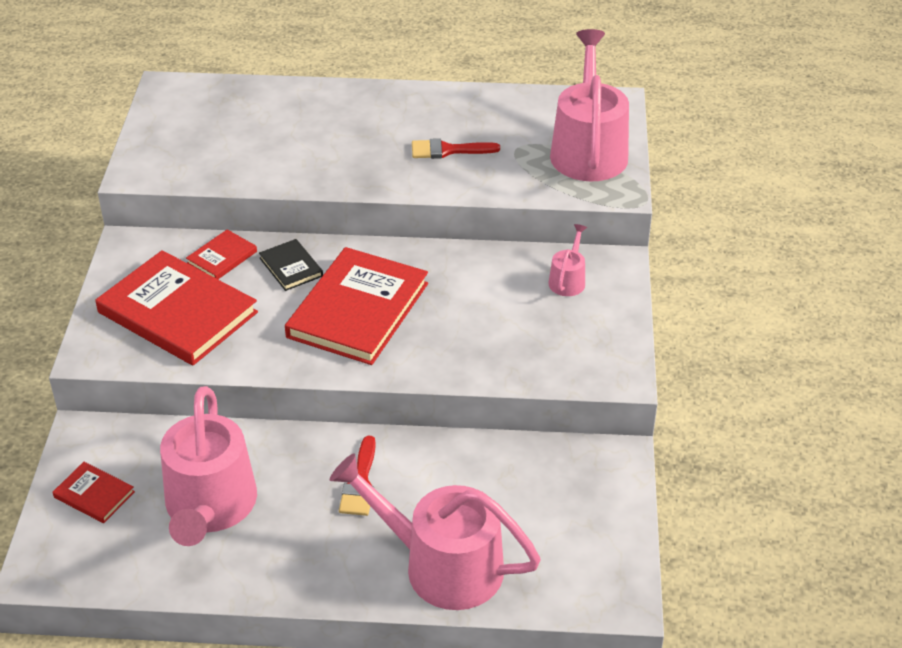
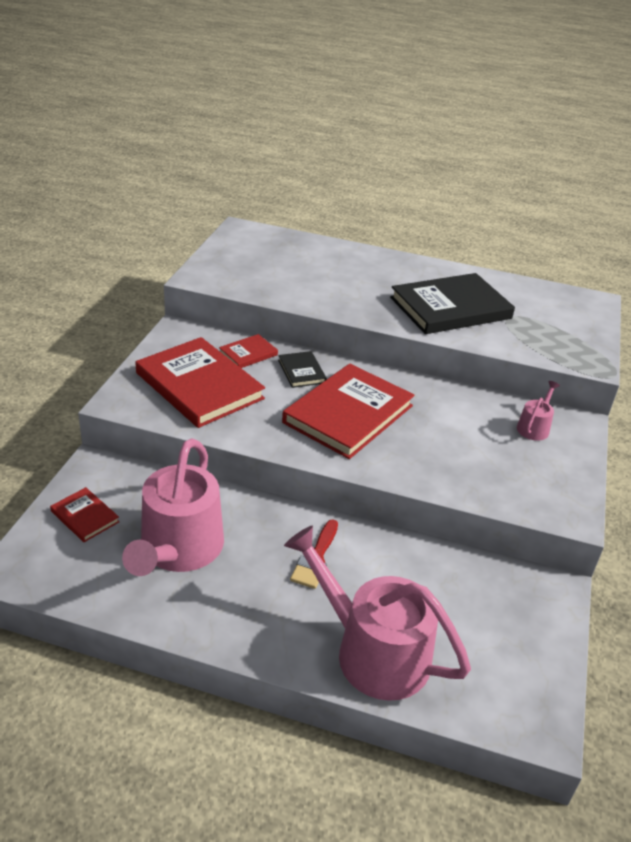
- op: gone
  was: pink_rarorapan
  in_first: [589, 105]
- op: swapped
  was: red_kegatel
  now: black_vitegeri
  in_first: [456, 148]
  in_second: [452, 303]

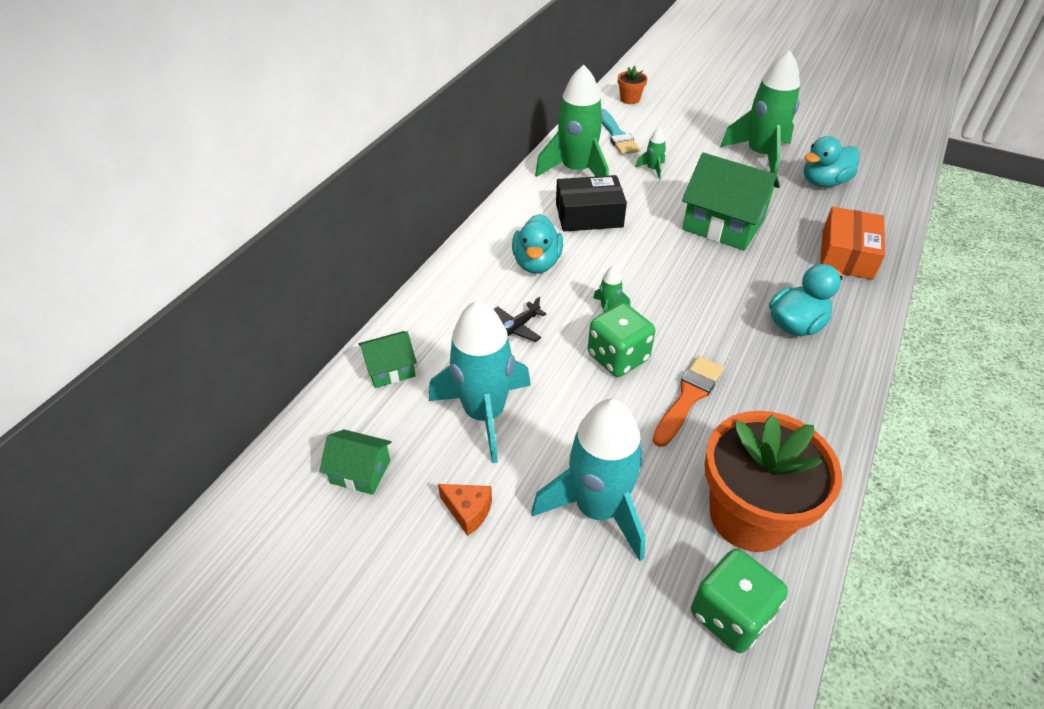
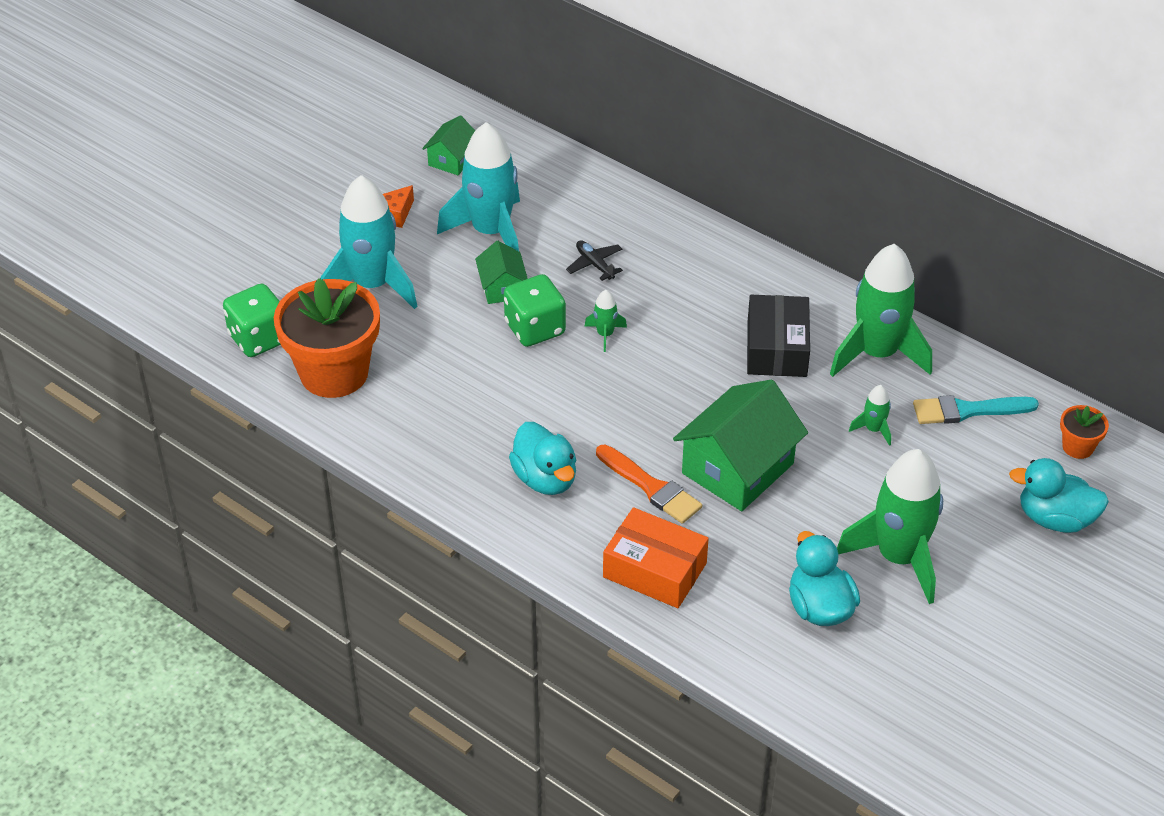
- op: shifted
  was: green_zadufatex
  in_first: [388, 359]
  in_second: [501, 272]
- op: shifted
  was: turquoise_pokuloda
  in_first: [537, 244]
  in_second: [1059, 495]
- op: shifted
  was: orange_kegatel
  in_first: [688, 401]
  in_second: [649, 484]

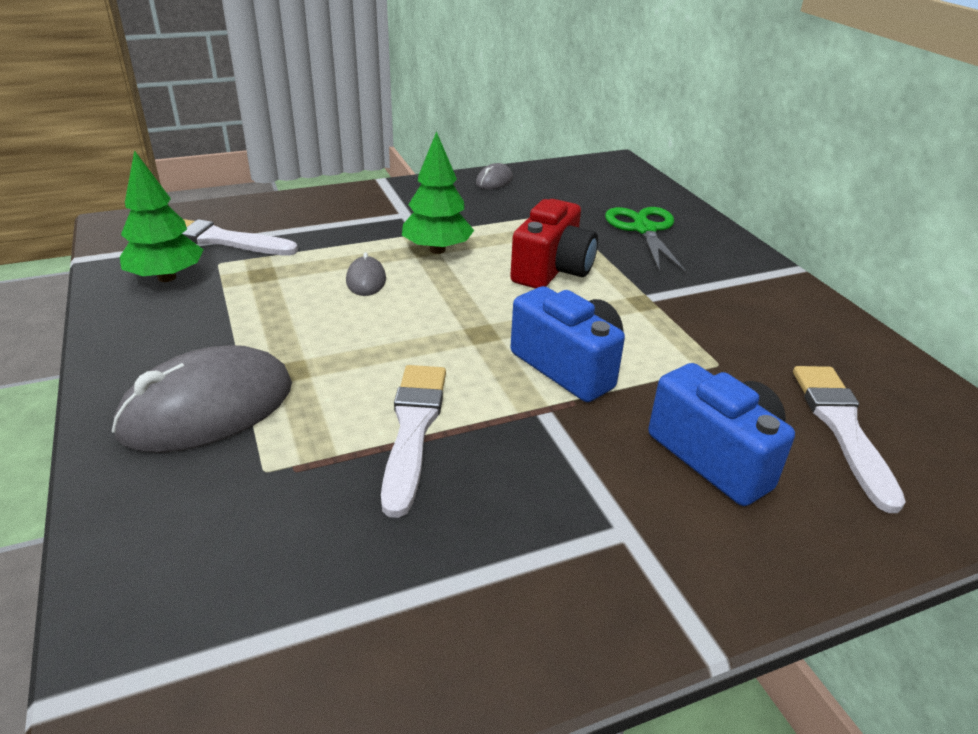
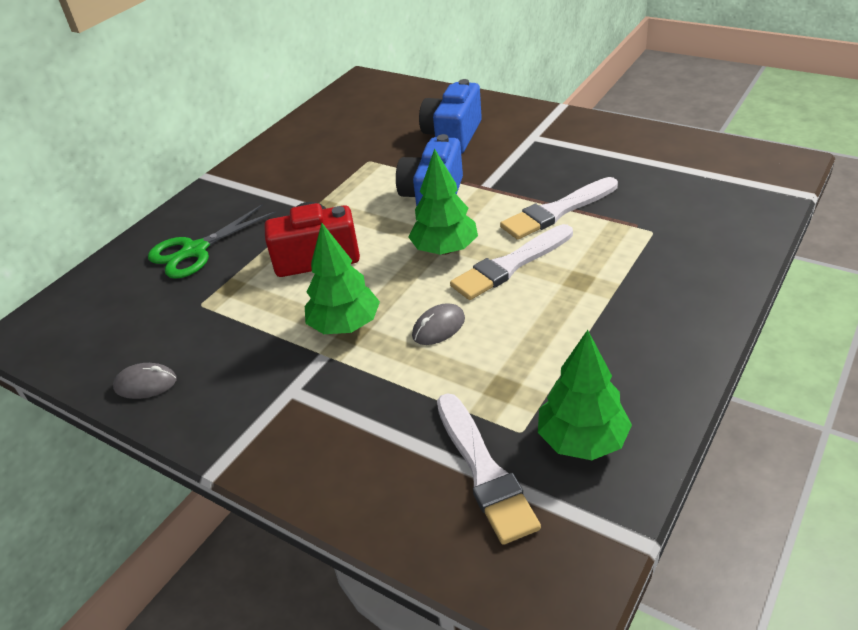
- op: gone
  was: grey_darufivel
  in_first: [202, 399]
- op: new
  now: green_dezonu
  in_second: [443, 201]
- op: shifted
  was: white_kegatel
  in_first: [849, 439]
  in_second: [511, 262]

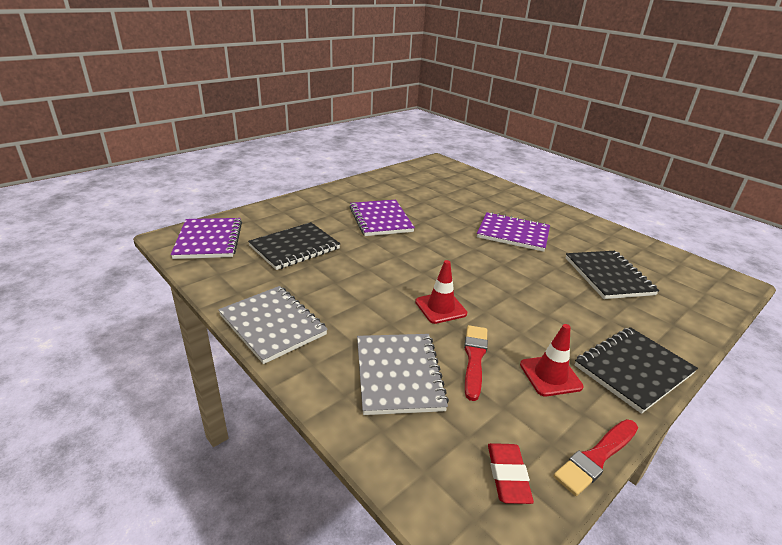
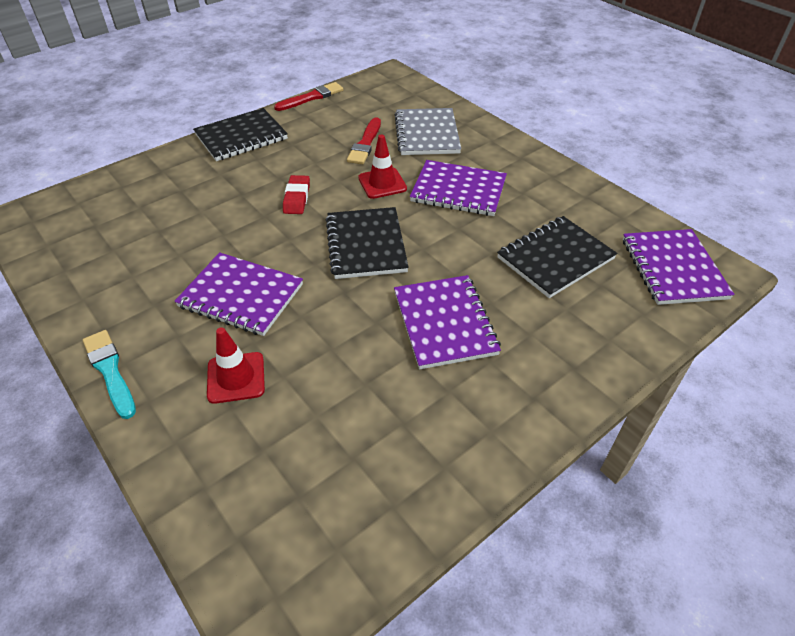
- op: gone
  was: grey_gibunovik
  in_first: [273, 325]
- op: new
  now: turquoise_kegatel
  in_second: [109, 374]
- op: new
  now: purple_gibunovik
  in_second: [458, 188]
- op: shifted
  was: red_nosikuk
  in_first: [511, 473]
  in_second: [296, 194]
- op: shifted
  was: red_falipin
  in_first: [551, 360]
  in_second: [236, 365]
- op: shifted
  was: black_gibunovik
  in_first: [612, 275]
  in_second: [367, 243]

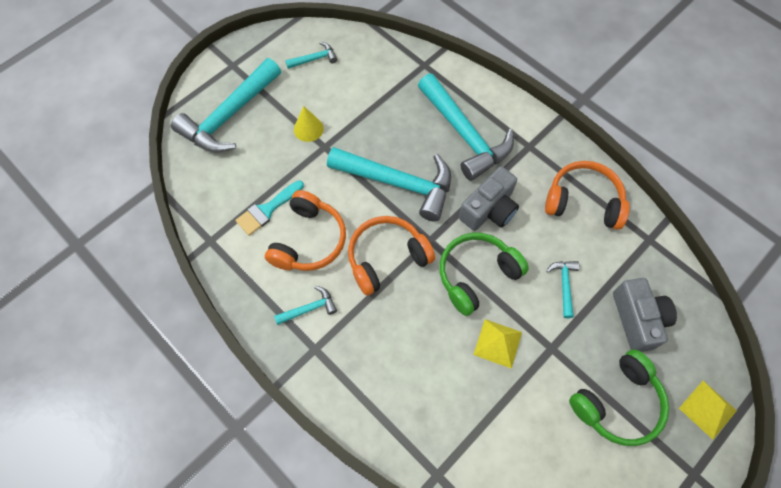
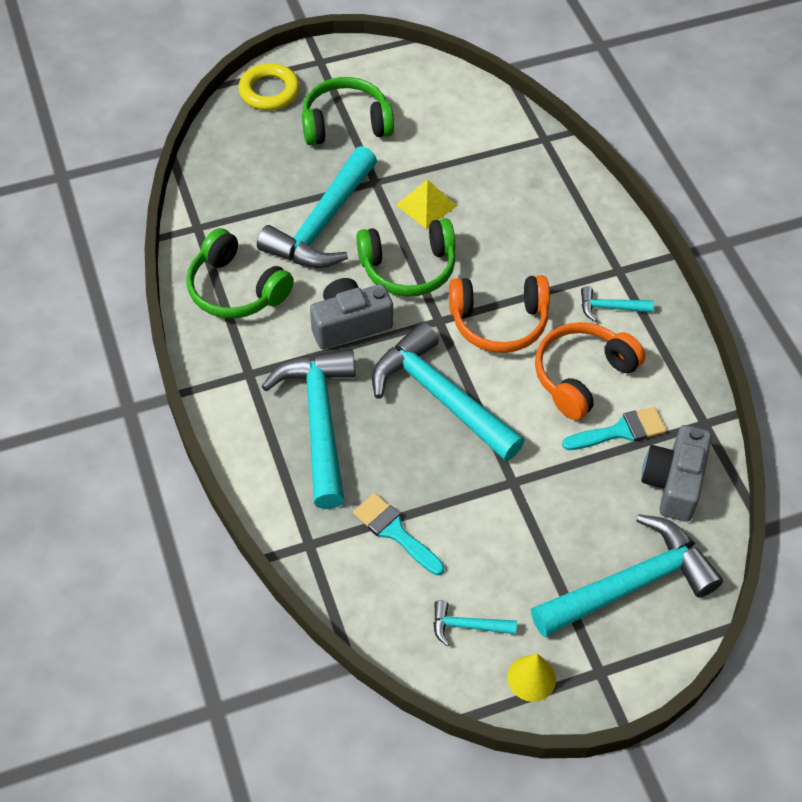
- op: new
  now: turquoise_kegatel
  in_second: [398, 534]
- op: shifted
  was: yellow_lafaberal
  in_first: [309, 124]
  in_second: [531, 677]
- op: shifted
  was: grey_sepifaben
  in_first: [645, 315]
  in_second: [676, 473]
- op: swapped
  was: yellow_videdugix
  now: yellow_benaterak
  in_first: [708, 410]
  in_second: [269, 86]
- op: repainted
  was: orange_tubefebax
  now: green_tubefebax
  in_first: [587, 195]
  in_second: [240, 273]
- op: scaled
  was: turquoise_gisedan
  in_first: [562, 289]
  in_second: [317, 207]
  ratio: 2.28

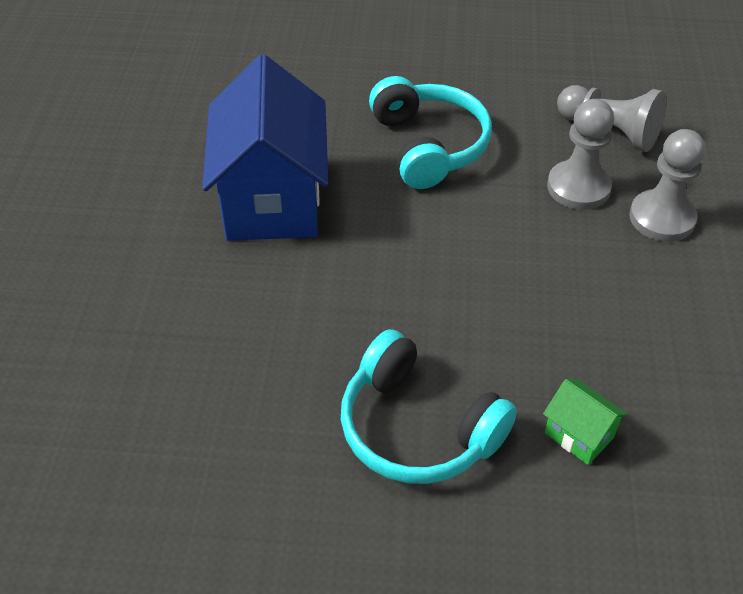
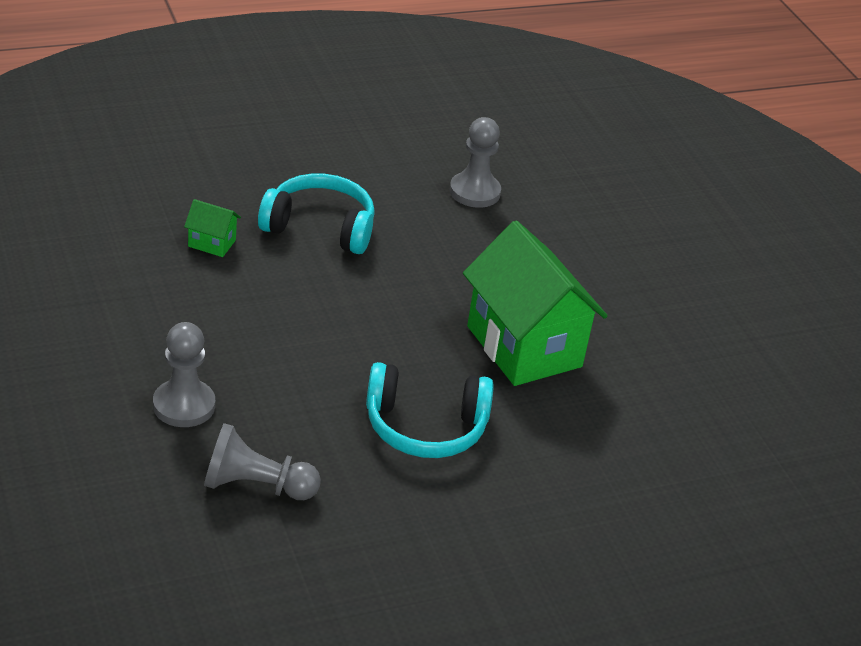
- op: shifted
  was: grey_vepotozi
  in_first: [580, 154]
  in_second: [475, 162]
- op: repainted
  was: blue_zadufatex
  now: green_zadufatex
  in_first: [265, 148]
  in_second: [535, 303]
- op: rotated
  was: turquoise_tubefebax
  in_first: [430, 132]
  in_second: [430, 410]
  clockwise: -45

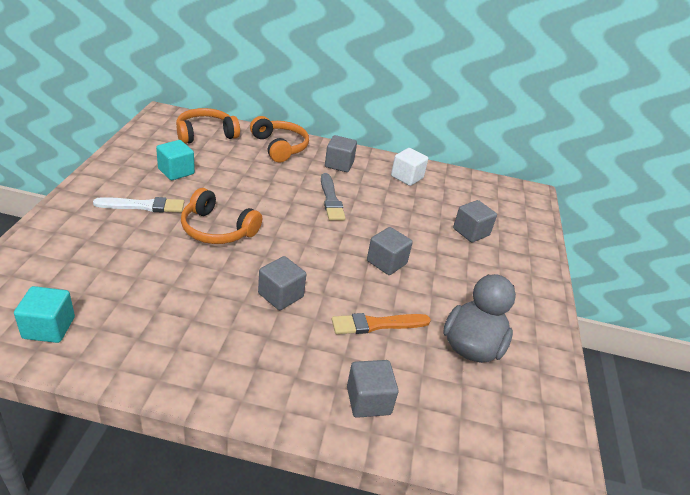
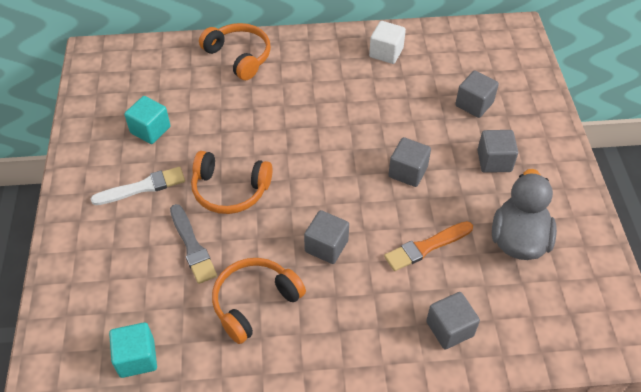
- op: shifted
  was: orange_tubefebax
  in_first: [208, 126]
  in_second: [259, 301]
- op: shifted
  was: grey_kegatel
  in_first: [333, 196]
  in_second: [193, 244]
- op: shifted
  was: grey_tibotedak
  in_first: [341, 153]
  in_second: [497, 151]

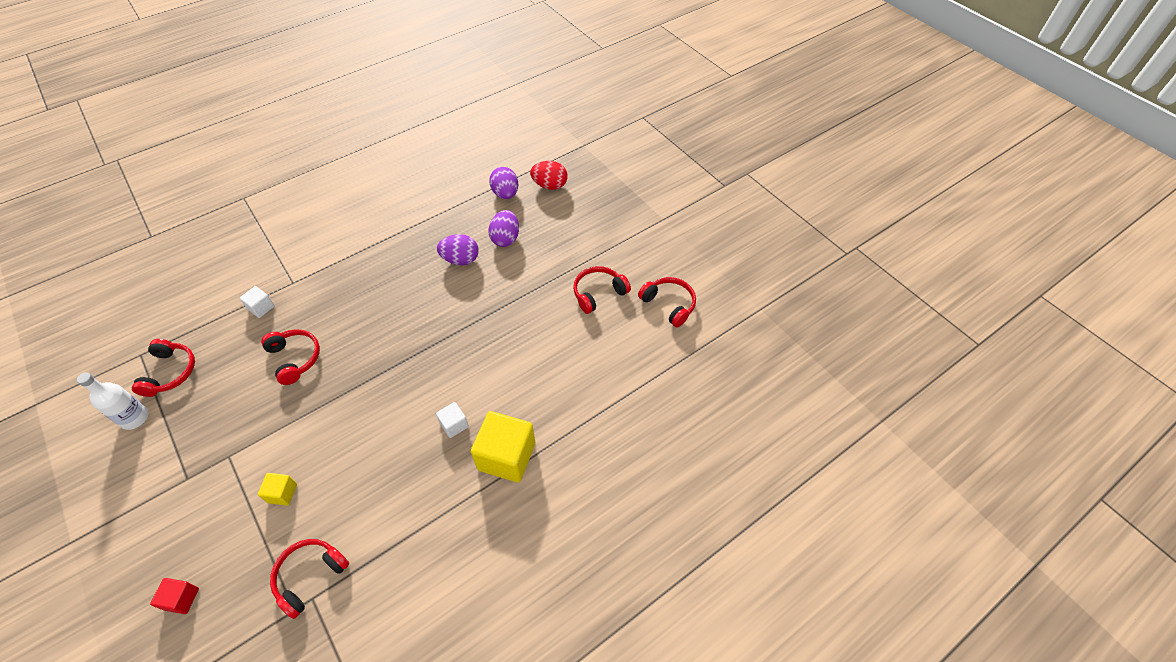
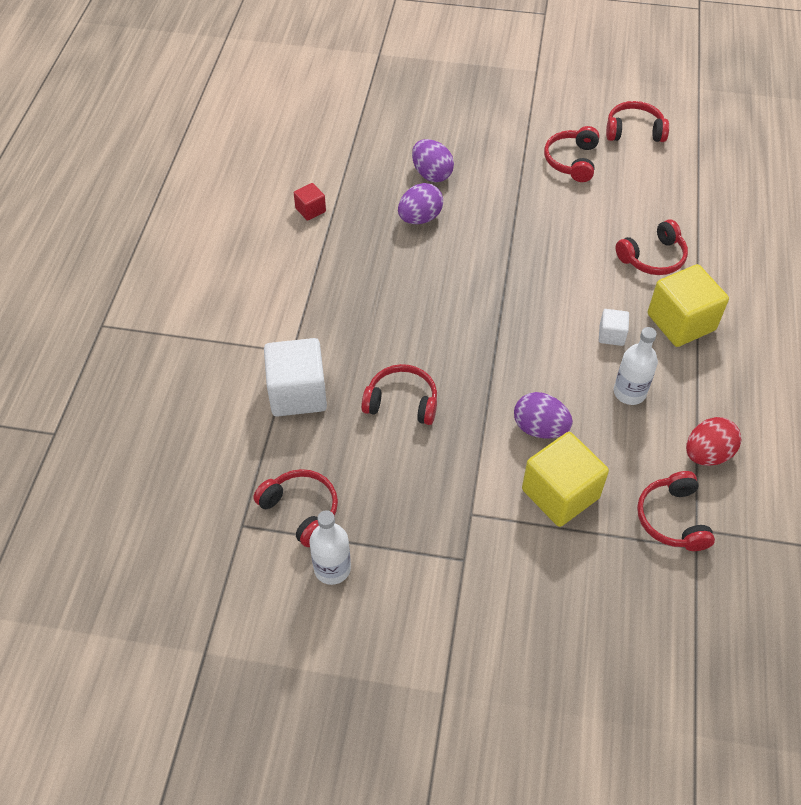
- op: new
  now: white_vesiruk
  in_second: [636, 366]
- op: new
  now: red_tubefebax
  in_second: [651, 247]
- op: shifted
  was: red_tibotedak
  in_first: [174, 596]
  in_second: [310, 202]
- op: shifted
  was: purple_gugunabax
  in_first: [503, 183]
  in_second: [543, 415]
- op: shifted
  was: red_gugunabax
  in_first: [549, 175]
  in_second: [713, 441]
- op: scaled
  was: white_tibotedak
  in_first: [257, 302]
  in_second: [295, 377]
  ratio: 2.04
- op: scaled
  was: yellow_tibotedak
  in_first: [277, 489]
  in_second: [565, 479]
  ratio: 2.04

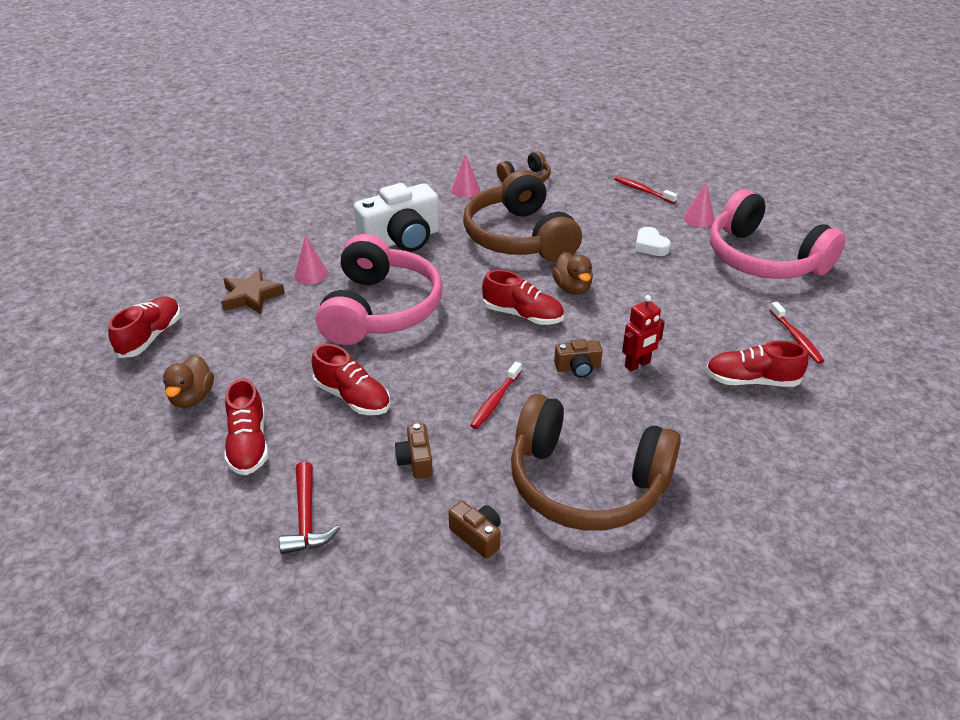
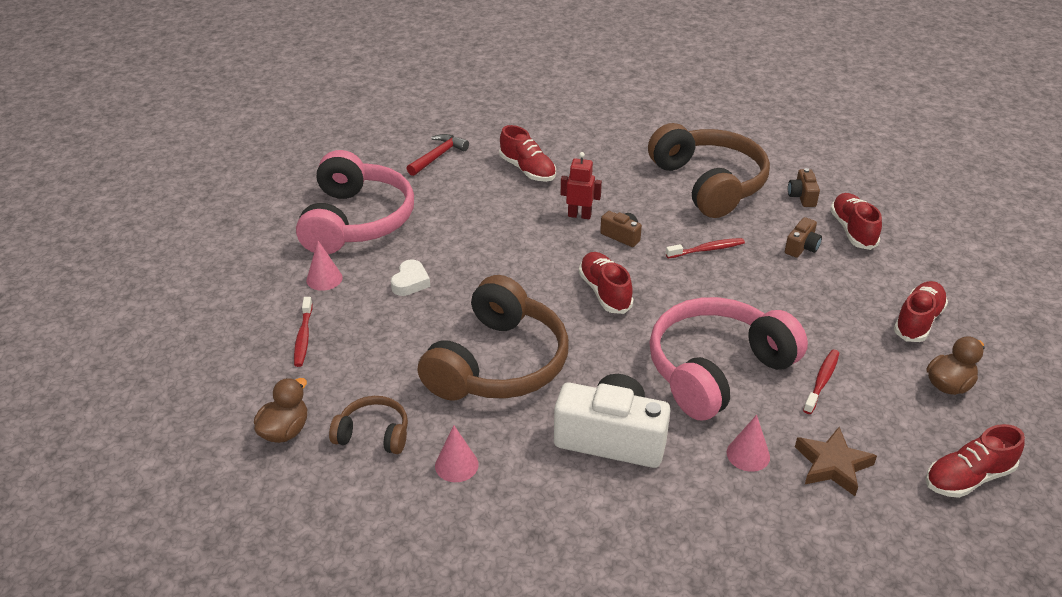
- op: shifted
  was: red_gisedan
  in_first: [309, 507]
  in_second: [437, 155]
- op: shifted
  was: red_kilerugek
  in_first: [350, 379]
  in_second: [856, 221]
- op: shifted
  was: brown_pokuloda
  in_first: [572, 273]
  in_second: [280, 410]
- op: shifted
  was: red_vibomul
  in_first: [797, 333]
  in_second: [821, 381]

